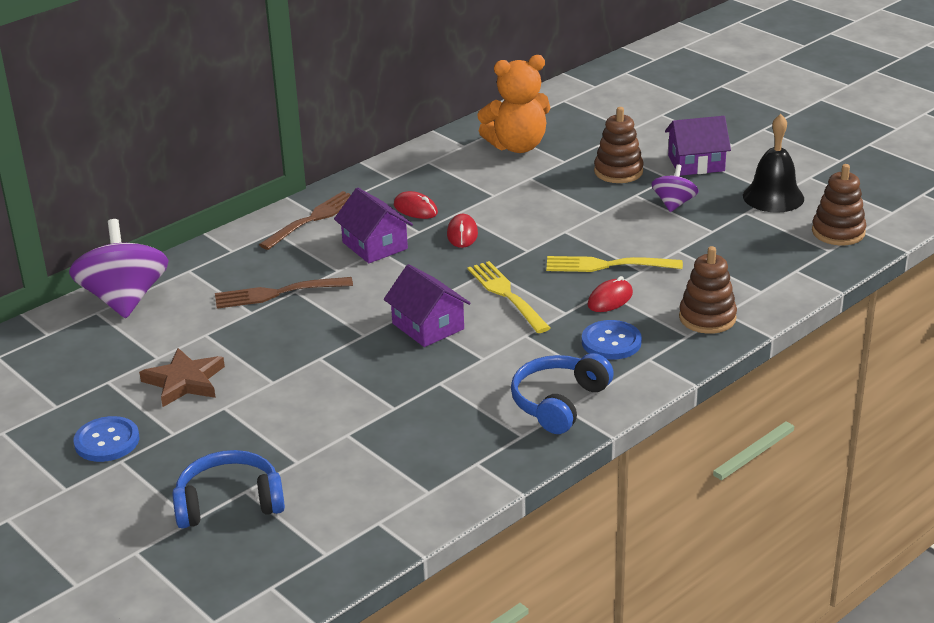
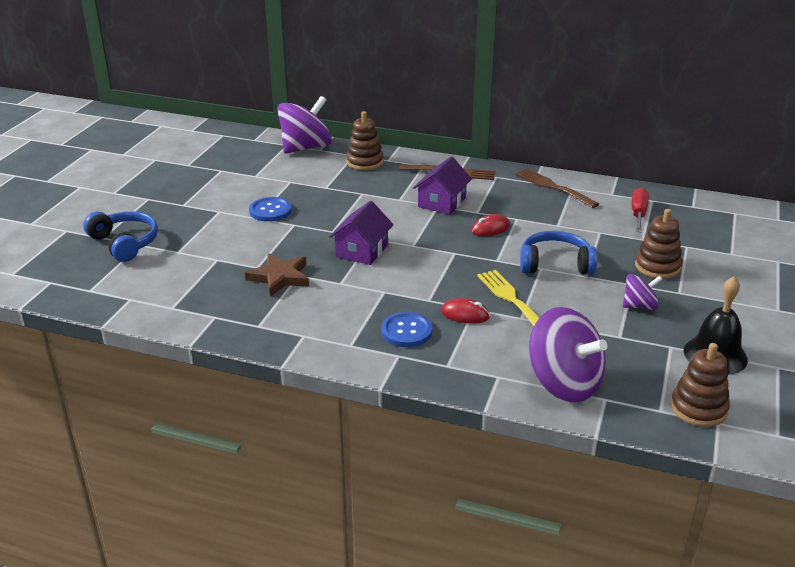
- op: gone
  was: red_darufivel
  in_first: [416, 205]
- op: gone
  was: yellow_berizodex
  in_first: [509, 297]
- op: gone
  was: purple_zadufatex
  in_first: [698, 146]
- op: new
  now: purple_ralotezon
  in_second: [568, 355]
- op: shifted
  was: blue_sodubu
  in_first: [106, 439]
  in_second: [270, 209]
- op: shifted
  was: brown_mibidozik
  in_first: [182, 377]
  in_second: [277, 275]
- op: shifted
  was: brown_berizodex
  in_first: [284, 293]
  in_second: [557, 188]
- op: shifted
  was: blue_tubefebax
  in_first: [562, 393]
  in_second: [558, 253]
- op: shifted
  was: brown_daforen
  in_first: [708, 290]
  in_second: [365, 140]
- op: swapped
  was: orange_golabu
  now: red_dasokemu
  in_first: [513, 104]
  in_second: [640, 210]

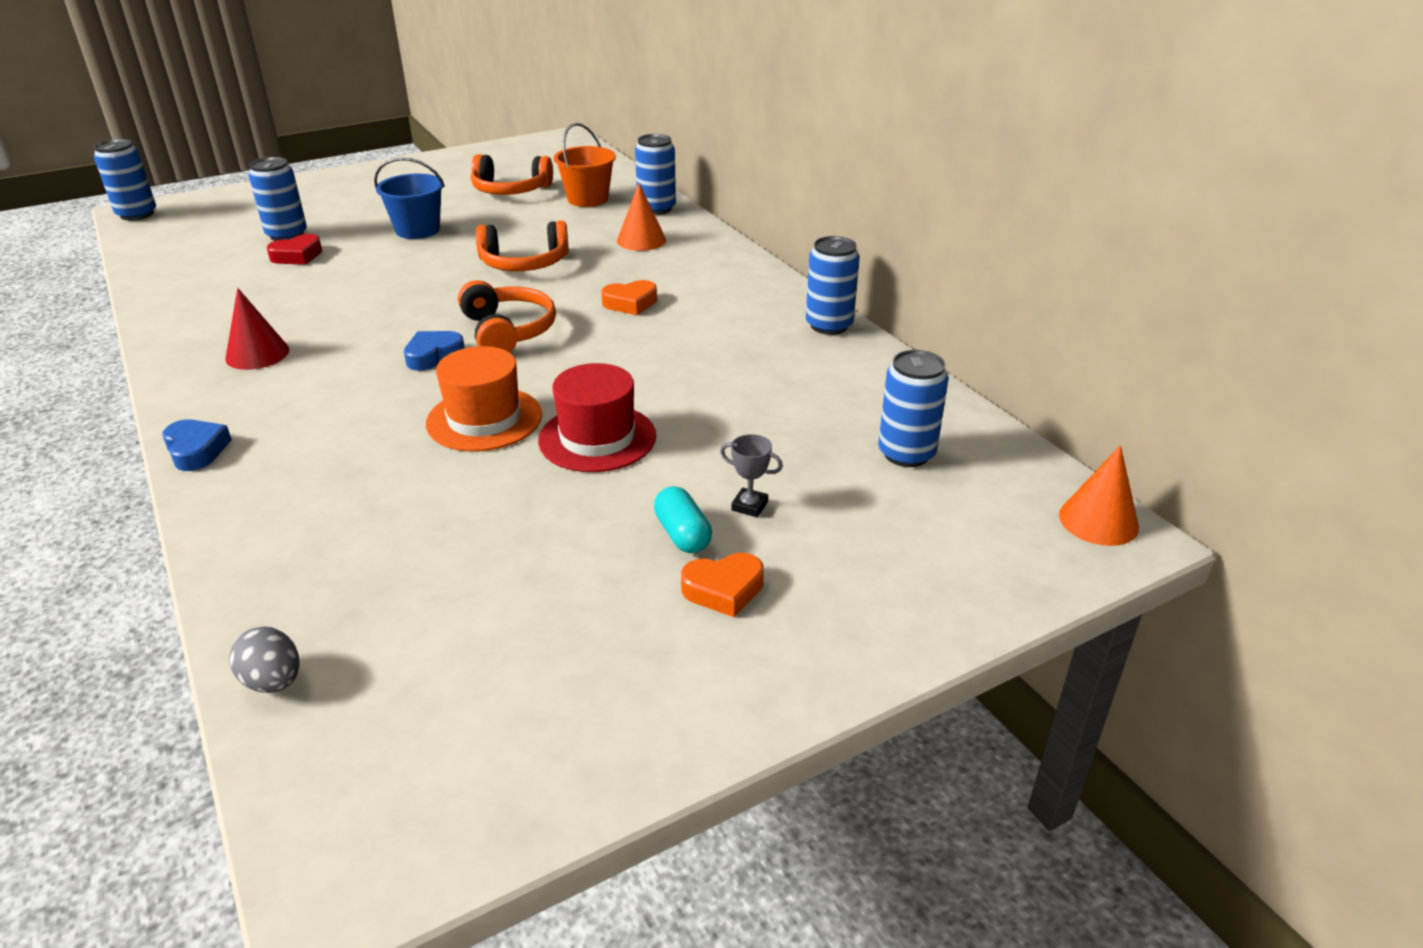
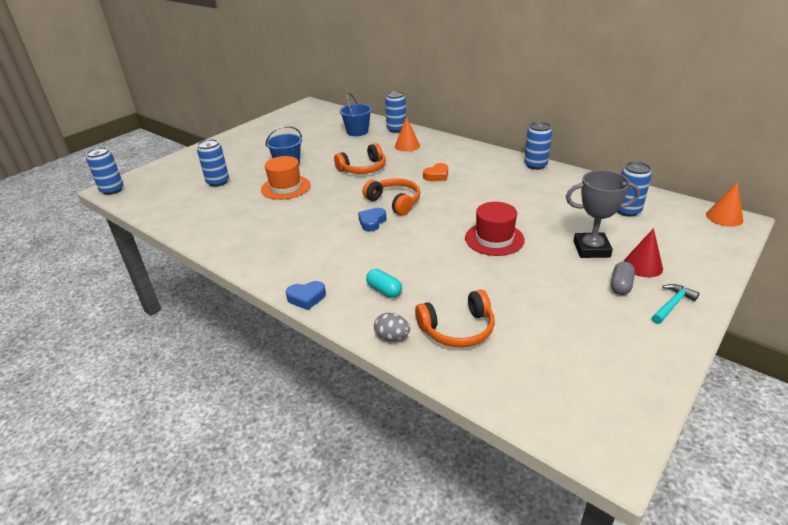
- op: gone
  was: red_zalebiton
  in_first: [294, 249]
- op: new
  now: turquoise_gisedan
  in_second: [675, 304]
- op: shifted
  was: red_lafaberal
  in_first: [257, 329]
  in_second: [643, 252]
- op: shifted
  was: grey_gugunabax
  in_first: [264, 659]
  in_second: [392, 327]
- op: shifted
  was: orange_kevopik
  in_first: [484, 399]
  in_second: [285, 178]
- op: shifted
  was: orange_tubefebax
  in_first: [512, 174]
  in_second: [455, 318]
- op: shifted
  was: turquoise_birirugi
  in_first: [683, 519]
  in_second: [384, 283]
- op: swapped
  was: orange_zalebiton
  now: grey_birirugi
  in_first: [722, 585]
  in_second: [623, 278]
- op: repainted
  was: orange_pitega
  now: blue_pitega
  in_first: [585, 165]
  in_second: [355, 114]
- op: rotated
  was: blue_zalebiton
  in_first: [197, 445]
  in_second: [306, 295]
  clockwise: 135
- op: scaled
  was: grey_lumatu
  in_first: [751, 475]
  in_second: [603, 214]
  ratio: 2.21

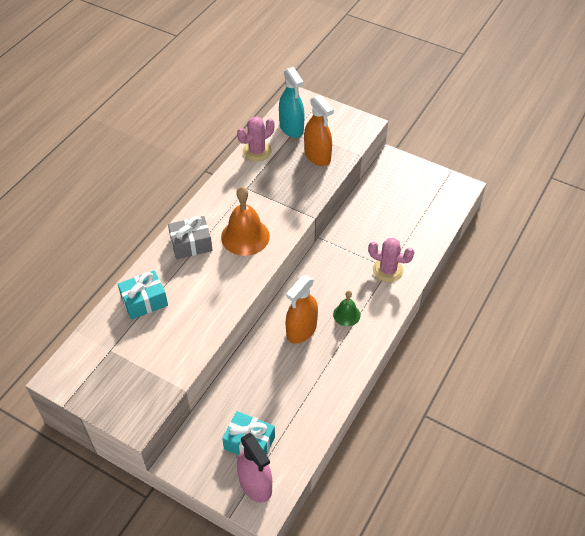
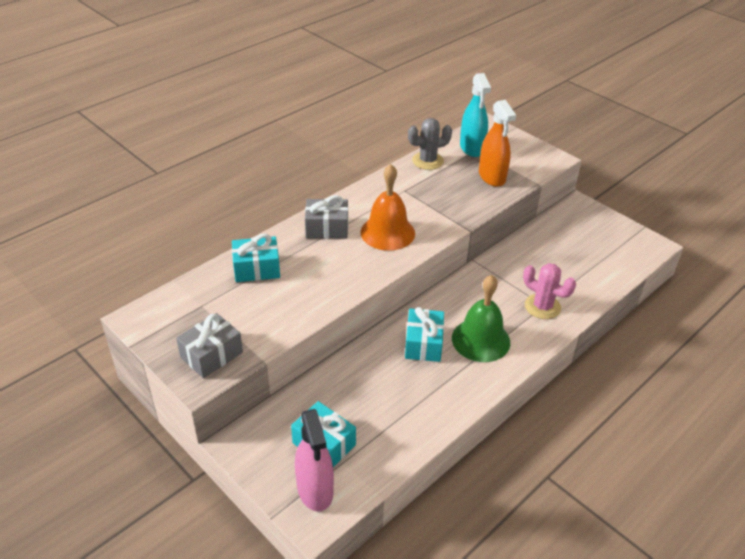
- op: new
  now: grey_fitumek
  in_second: [209, 345]
- op: swapped
  was: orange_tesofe
  now: turquoise_fitumek
  in_first: [302, 309]
  in_second: [424, 334]
- op: repainted
  was: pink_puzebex
  now: grey_puzebex
  in_first: [255, 138]
  in_second: [430, 144]
- op: scaled
  was: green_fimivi
  in_first: [346, 308]
  in_second: [481, 318]
  ratio: 1.81

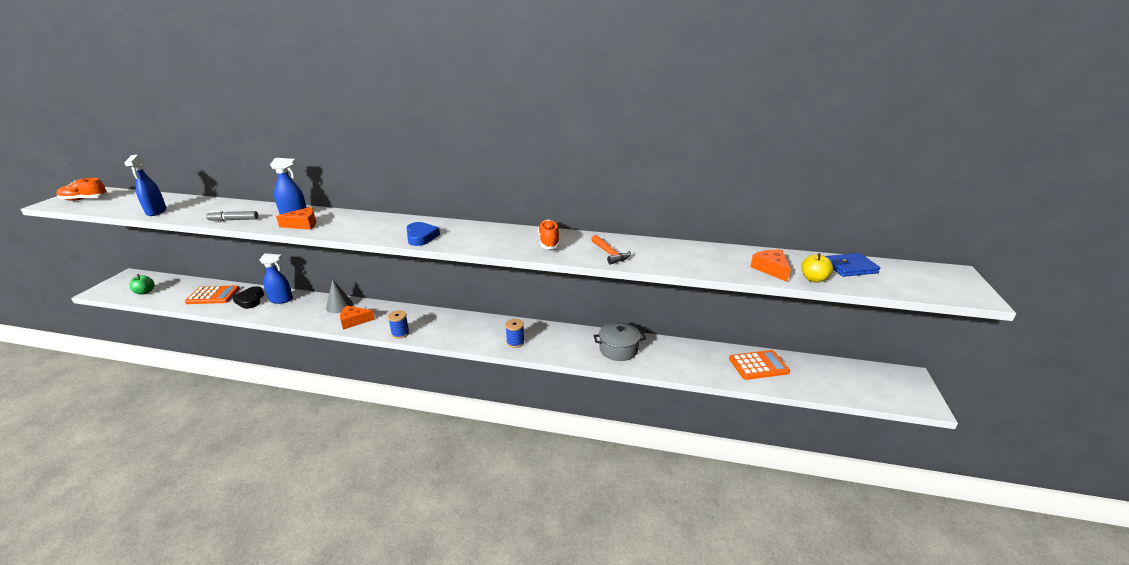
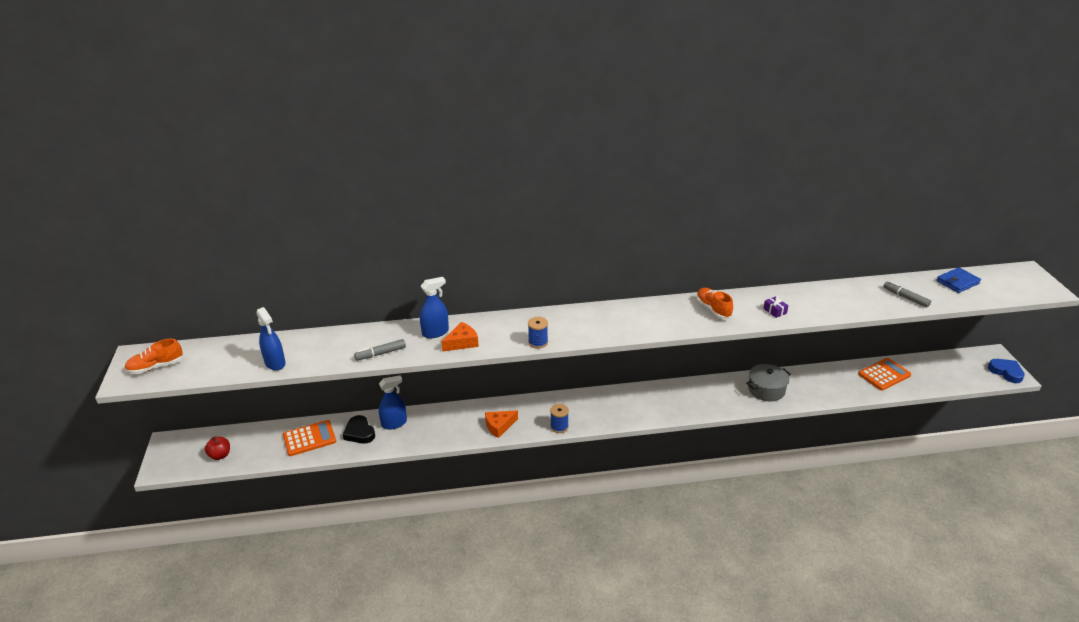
- op: gone
  was: grey_lafaberal
  in_first: [339, 296]
- op: gone
  was: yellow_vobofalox
  in_first: [817, 267]
- op: shifted
  was: blue_zalebiton
  in_first: [423, 234]
  in_second: [1006, 371]
- op: shifted
  was: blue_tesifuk
  in_first: [515, 333]
  in_second: [538, 333]
- op: swapped
  was: orange_gisedan
  now: purple_fitumek
  in_first: [611, 250]
  in_second: [775, 307]
- op: swapped
  was: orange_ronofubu
  now: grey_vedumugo
  in_first: [770, 266]
  in_second: [907, 294]
- op: repainted
  was: green_vobofalox
  now: red_vobofalox
  in_first: [142, 284]
  in_second: [217, 448]

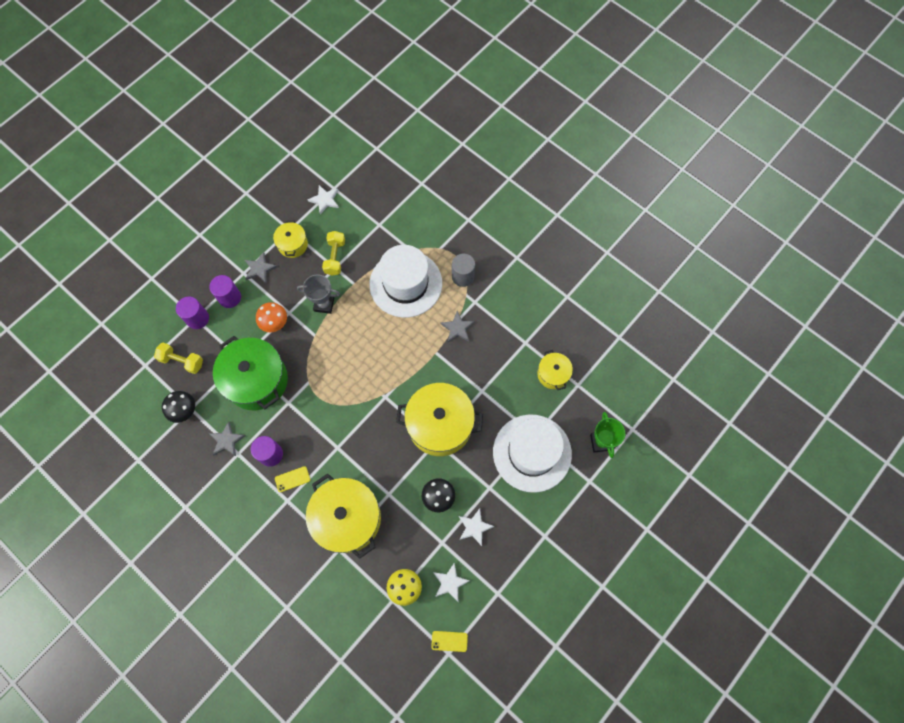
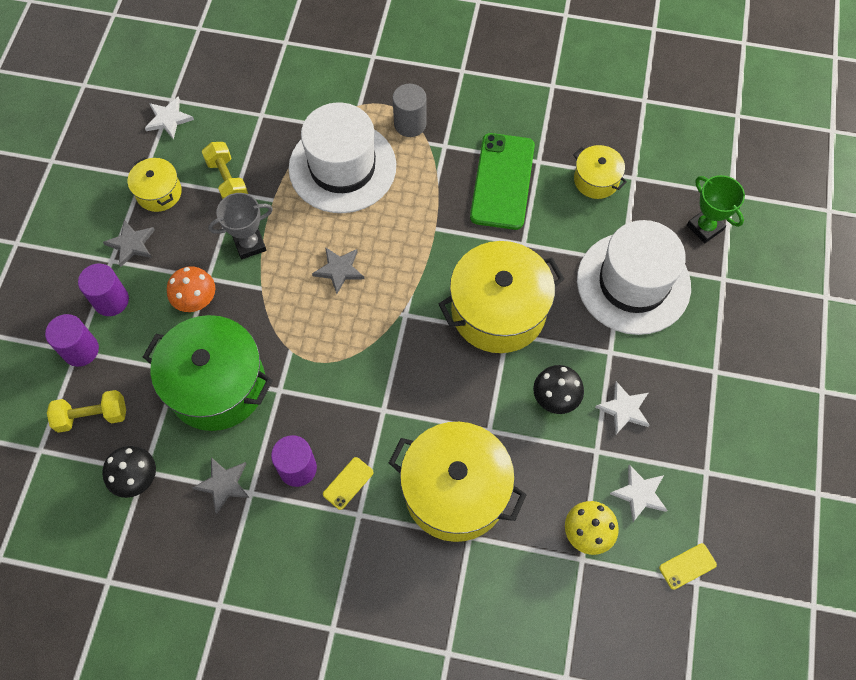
- op: new
  now: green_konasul
  in_second: [502, 181]
- op: shifted
  was: grey_mibidozik
  in_first: [458, 326]
  in_second: [338, 270]

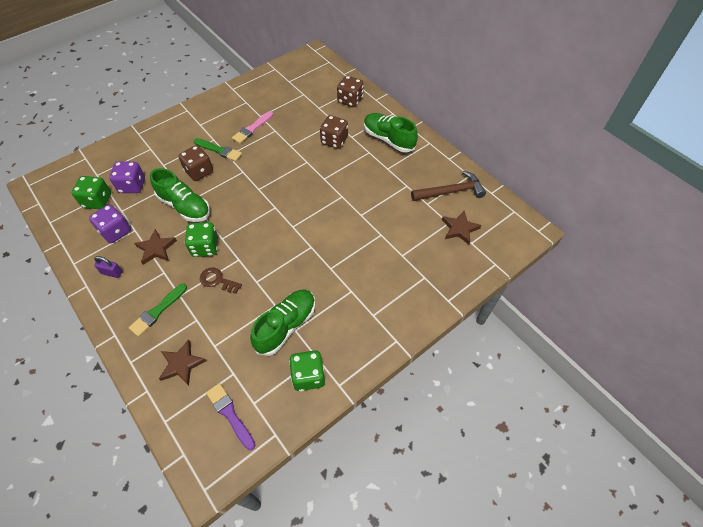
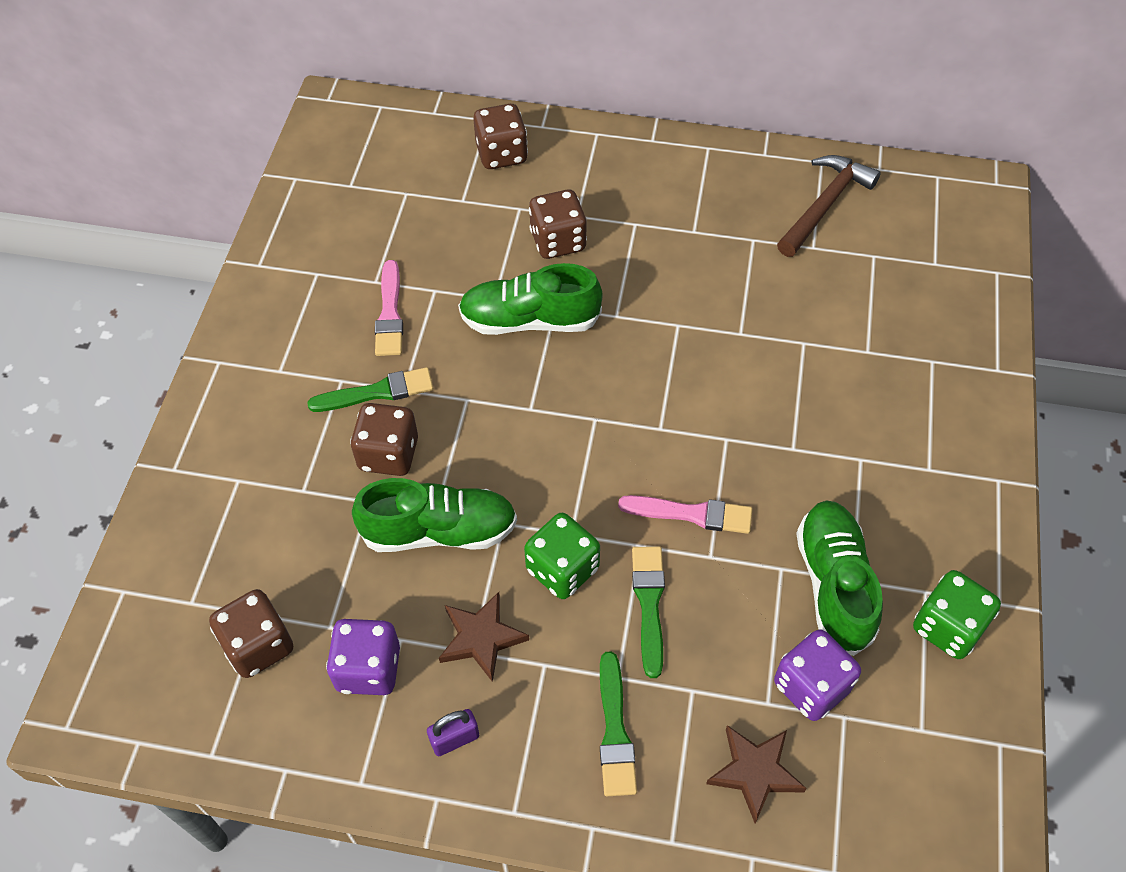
- op: gone
  was: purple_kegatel
  in_first: [230, 416]
- op: gone
  was: brown_mibidozik
  in_first: [461, 228]
- op: new
  now: pink_kegatel
  in_second: [685, 514]
- op: shifted
  was: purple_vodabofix
  in_first: [127, 177]
  in_second: [817, 675]
- op: shifted
  was: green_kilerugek
  in_first: [391, 133]
  in_second: [530, 299]
- op: swapped
  was: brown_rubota
  now: green_kegatel
  in_first: [221, 281]
  in_second: [648, 612]
- op: repainted
  was: green_vodabofix
  now: brown_vodabofix
  in_first: [91, 192]
  in_second: [251, 633]

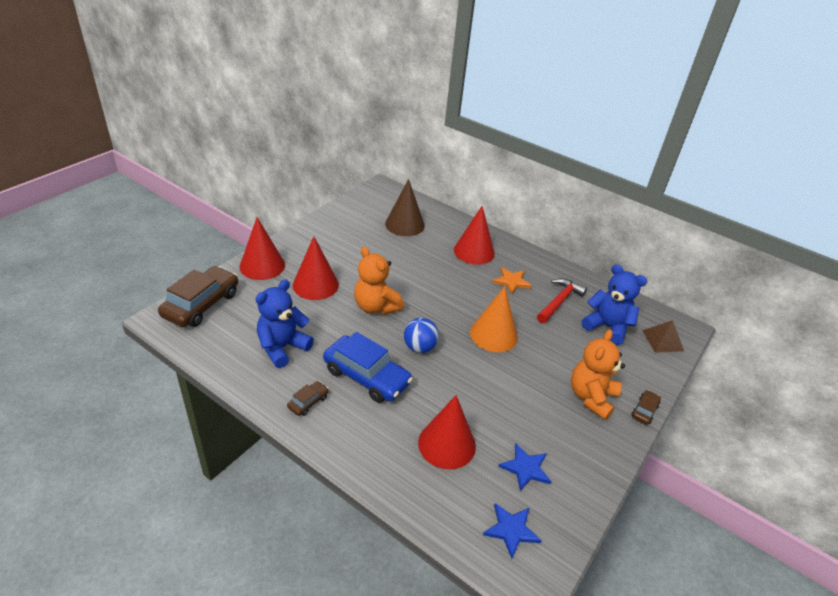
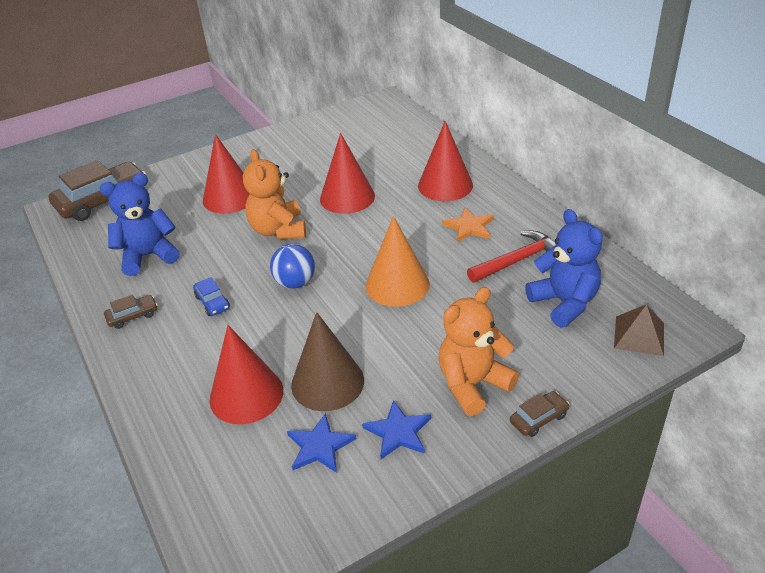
- op: shifted
  was: red_lafaberal
  in_first: [262, 248]
  in_second: [347, 173]
- op: shifted
  was: brown_lafaberal
  in_first: [405, 207]
  in_second: [327, 361]
- op: shifted
  was: blue_mibidozik
  in_first: [512, 531]
  in_second: [396, 429]
- op: scaled
  was: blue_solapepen
  in_first: [368, 367]
  in_second: [211, 296]
  ratio: 0.46

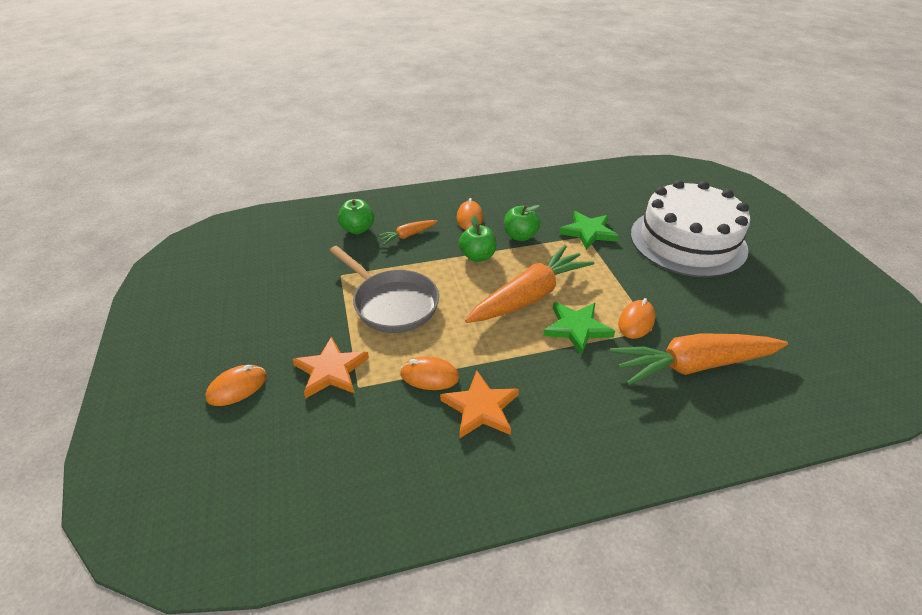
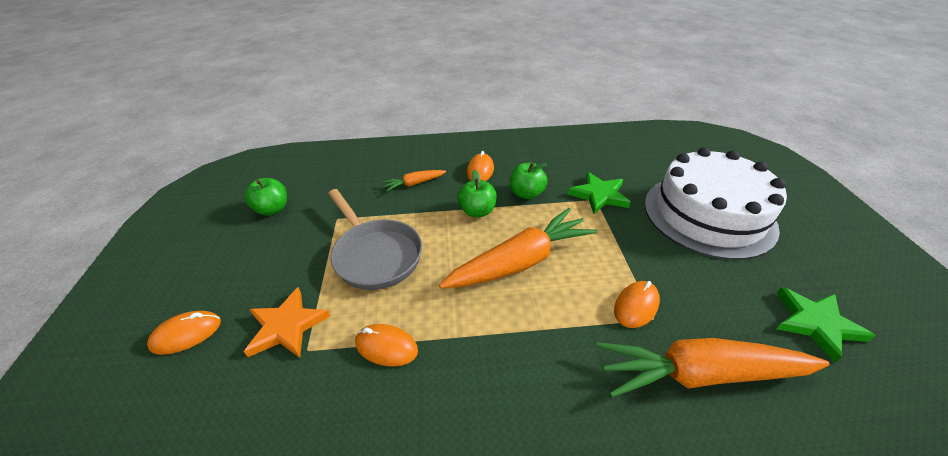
- op: gone
  was: orange_mibidozik
  in_first: [479, 404]
- op: shifted
  was: green_vobofalox
  in_first: [356, 216]
  in_second: [266, 197]
- op: shifted
  was: green_mibidozik
  in_first: [579, 329]
  in_second: [825, 325]

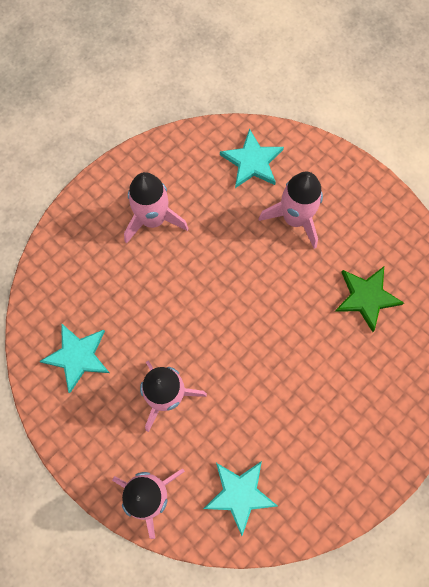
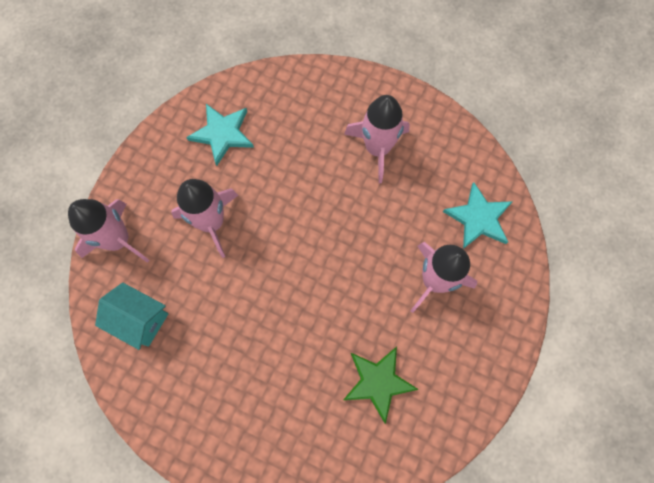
- op: swapped
  was: turquoise_mibidozik
  now: turquoise_zadufatex
  in_first: [240, 498]
  in_second: [131, 316]

